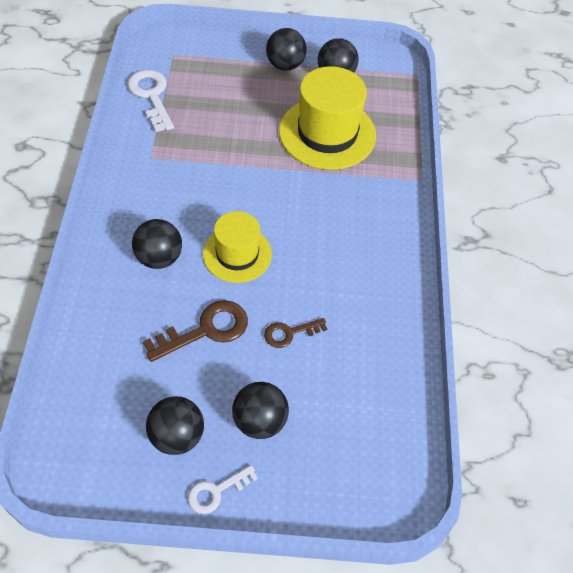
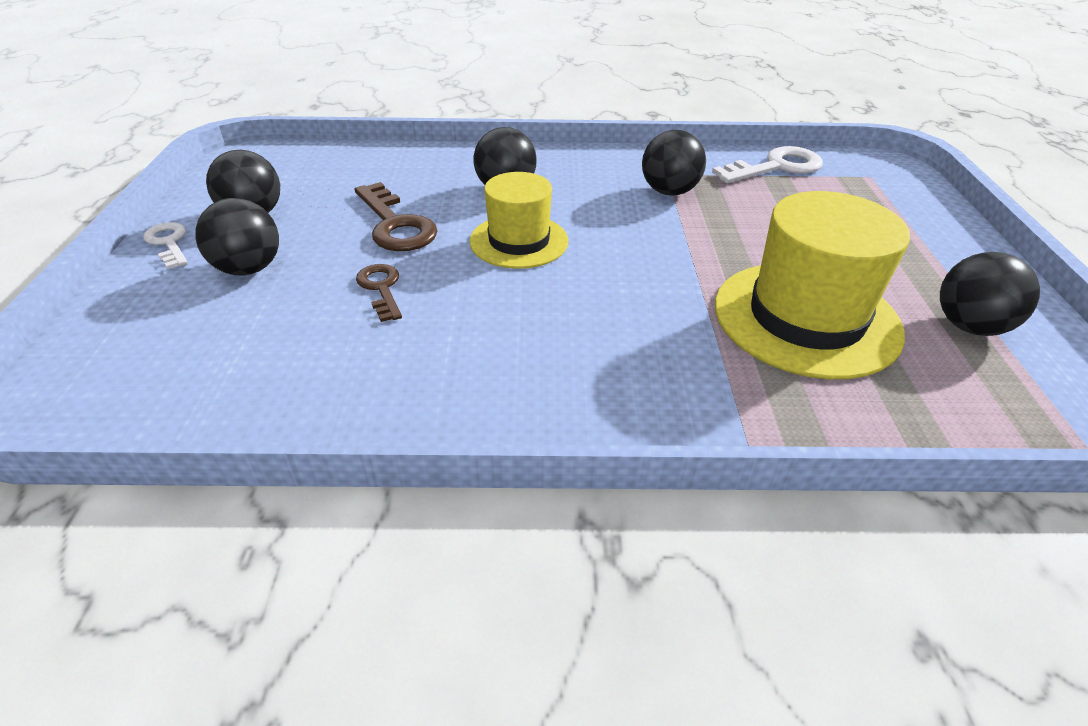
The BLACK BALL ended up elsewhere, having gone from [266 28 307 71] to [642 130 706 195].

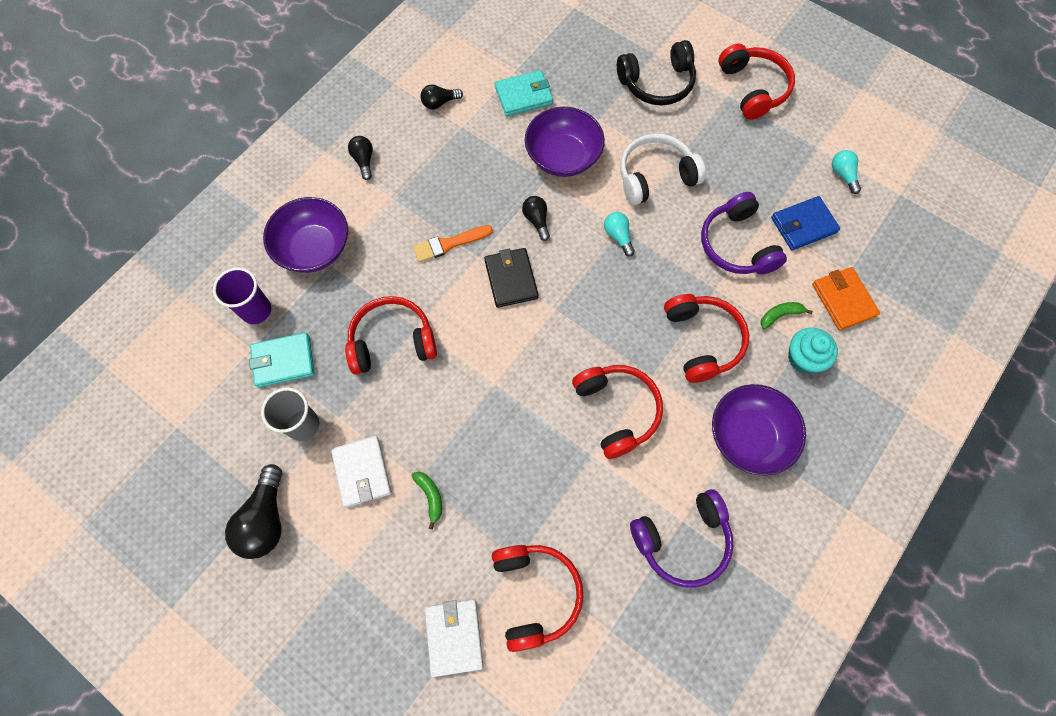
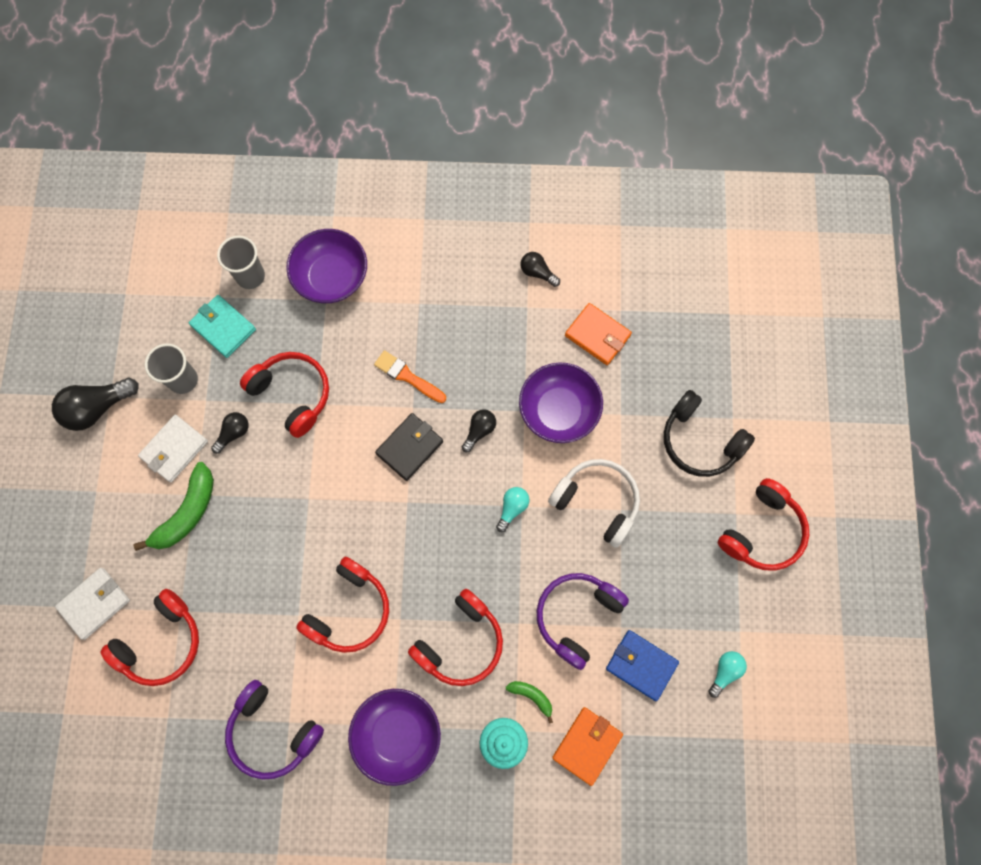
What was the TURQUOISE WALLET at [495 70 553 116] turned into the ORANGE WALLET at [565 303 632 365]. The BLACK LIGHT BULB ended up elsewhere, having gone from [348 136 373 180] to [211 412 249 454]. What was the PURPLE CUP at [213 267 271 324] turned into the GREY CUP at [217 236 265 289]. The size of the GREEN BANANA at [411 471 442 530] changed by a factor of 1.94.

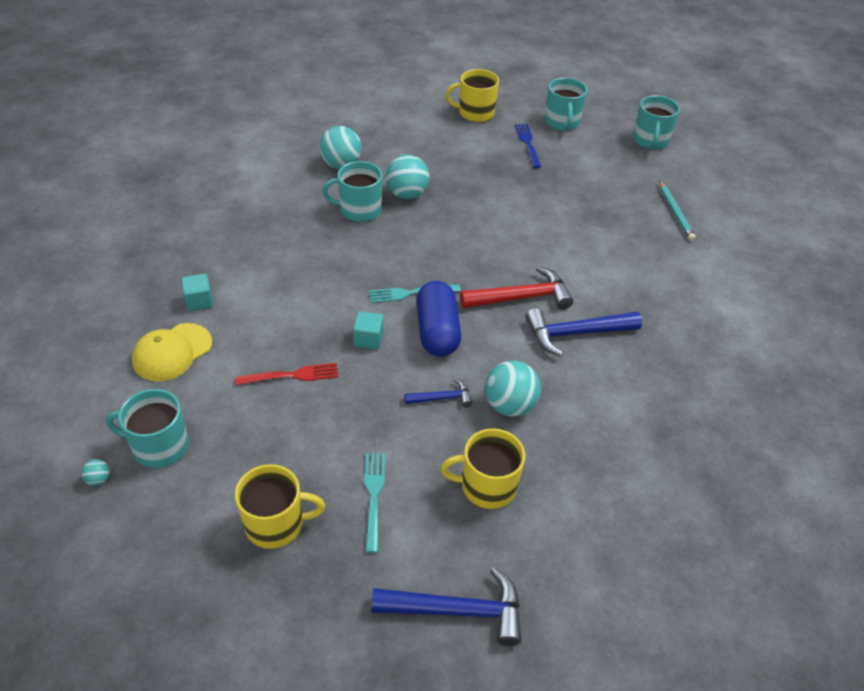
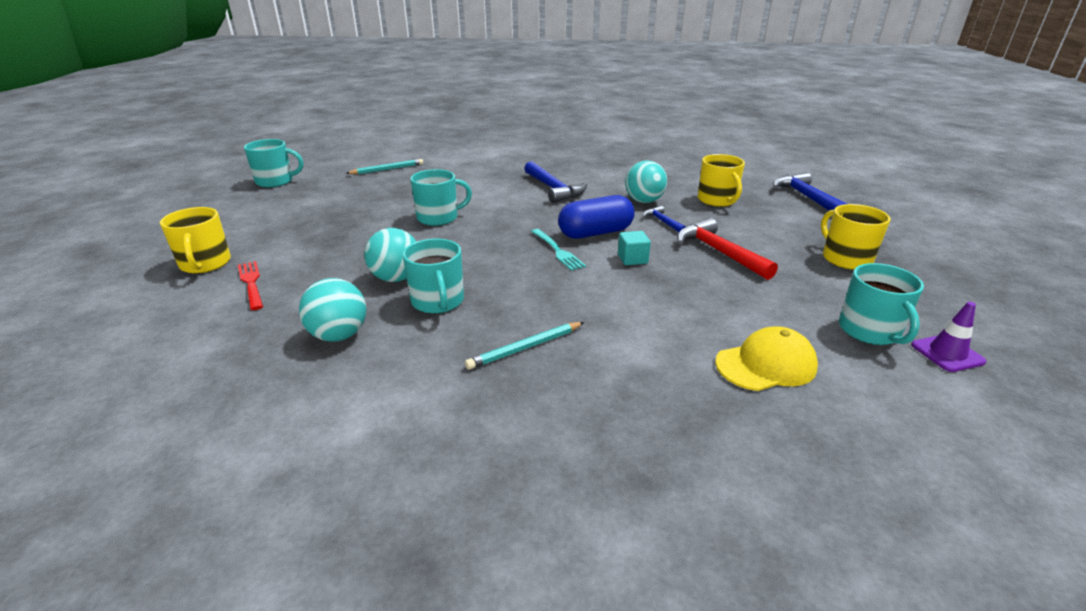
The TURQUOISE MUG ended up elsewhere, having gone from [544 78 587 131] to [410 169 472 226]. The second view lost the BLUE FORK at [515 124 541 168]. The RED HAMMER ended up elsewhere, having gone from [460 266 573 309] to [677 218 778 280]. The second view lost the TURQUOISE CUBE at [181 274 213 311]. The YELLOW CAP at [132 323 212 381] ended up facing another way, 45 degrees counterclockwise from before. The RED FORK ended up elsewhere, having gone from [235 363 339 385] to [238 261 263 310]. The second view lost the TURQUOISE FORK at [364 453 385 553]. Where the TURQUOISE BALL stood at [81 459 110 486], the PURPLE TRAFFIC CONE came to stand at [911 302 986 372]. The second view gained the TURQUOISE PENCIL at [465 322 584 370].

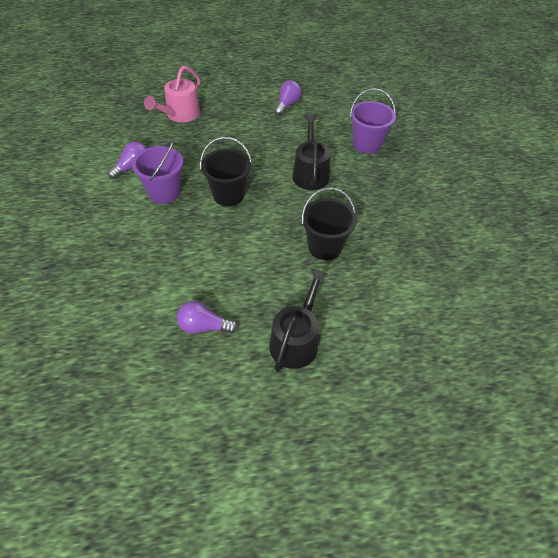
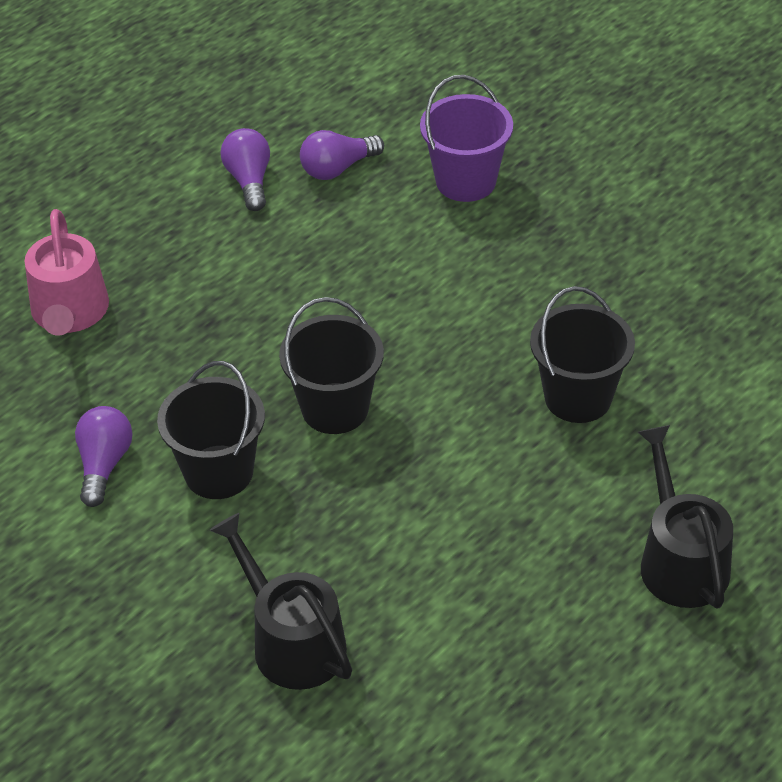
The BLACK WATERING CAN ended up elsewhere, having gone from [292 114 330 190] to [210 513 352 690]. What was the PURPLE BUCKET at [132 140 183 204] turned into the BLACK BUCKET at [157 361 265 499]. The PURPLE LIGHT BULB ended up elsewhere, having gone from [177 301 238 334] to [300 130 384 180].

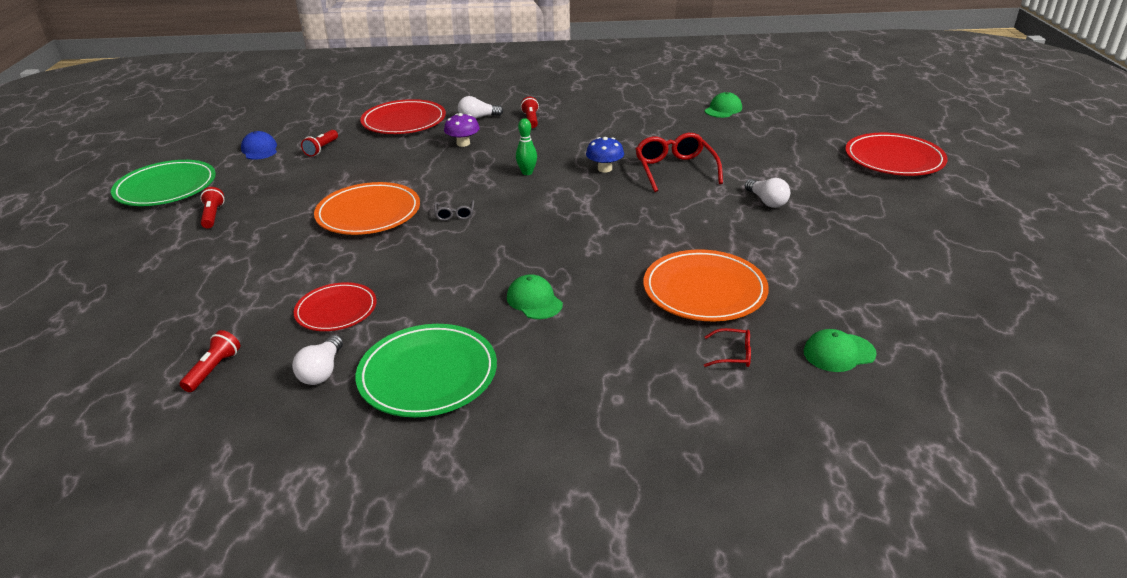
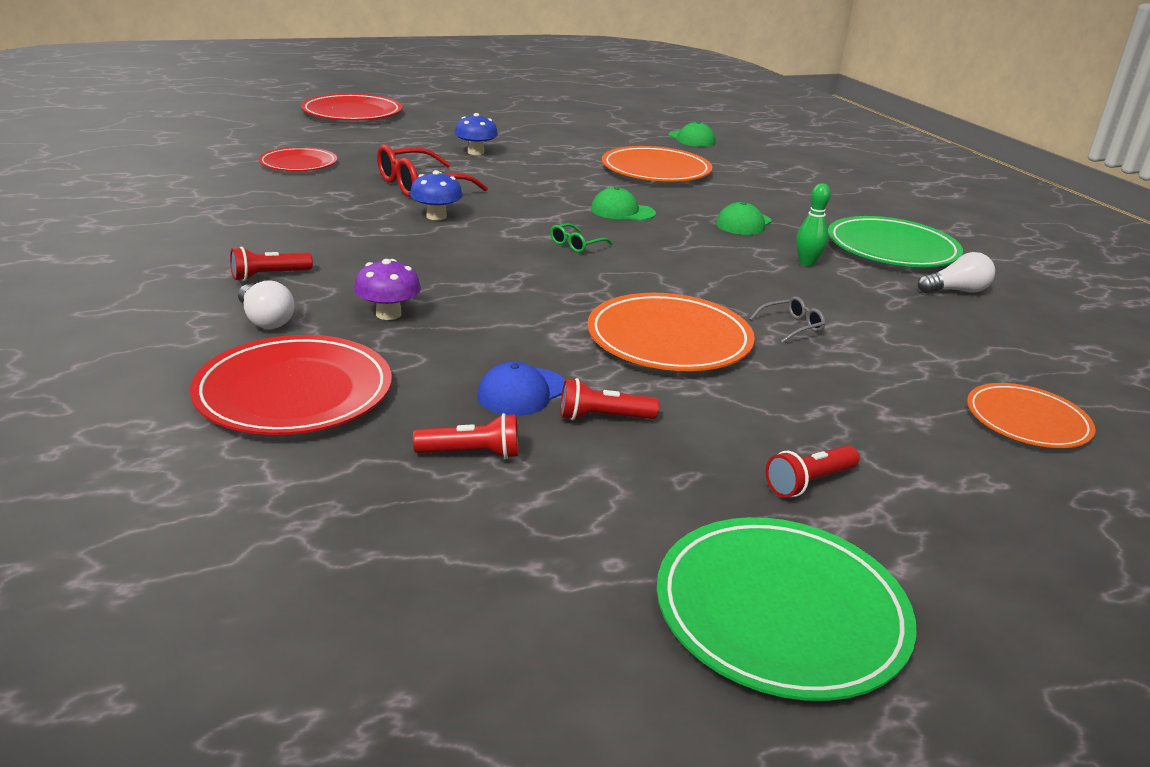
The GREEN CAP ended up elsewhere, having gone from [705 92 742 118] to [591 187 656 221]. The GREEN BOWLING PIN ended up elsewhere, having gone from [516 118 537 175] to [796 183 831 266]. The BLUE CAP ended up elsewhere, having gone from [241 131 277 160] to [477 362 565 416]. Where the WHITE LIGHT BULB stood at [745 178 790 208], the BLUE MUSHROOM came to stand at [454 113 498 155]. The GREY GLASSES ended up elsewhere, having gone from [434 200 474 221] to [749 296 825 343]. The RED PLATE ended up elsewhere, having gone from [294 282 377 331] to [259 147 337 171]. The second view lost the RED GLASSES at [704 328 751 367]. The RED FLASHLIGHT ended up elsewhere, having gone from [180 330 240 392] to [561 378 659 420]. The second view gained the GREEN GLASSES at [550 223 613 253]. The second view gained the ORANGE PLATE at [967 383 1096 448].

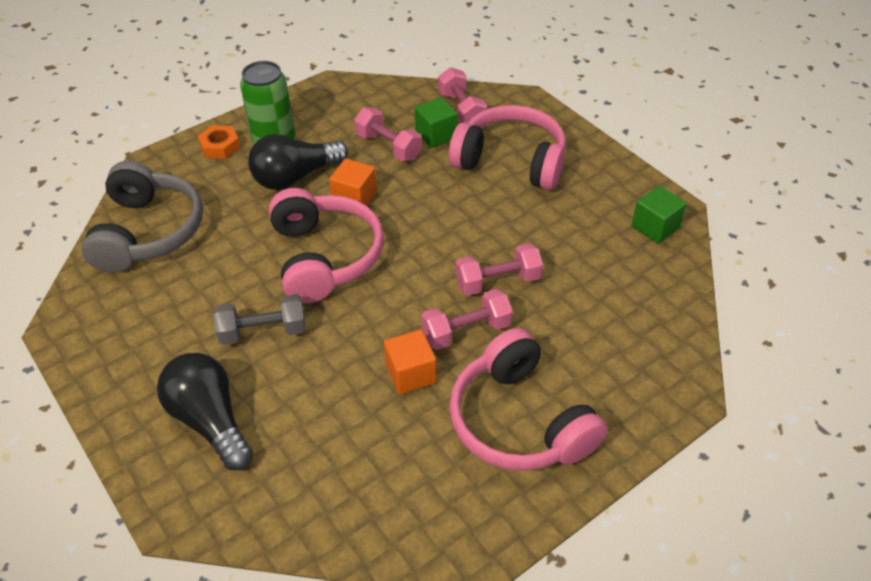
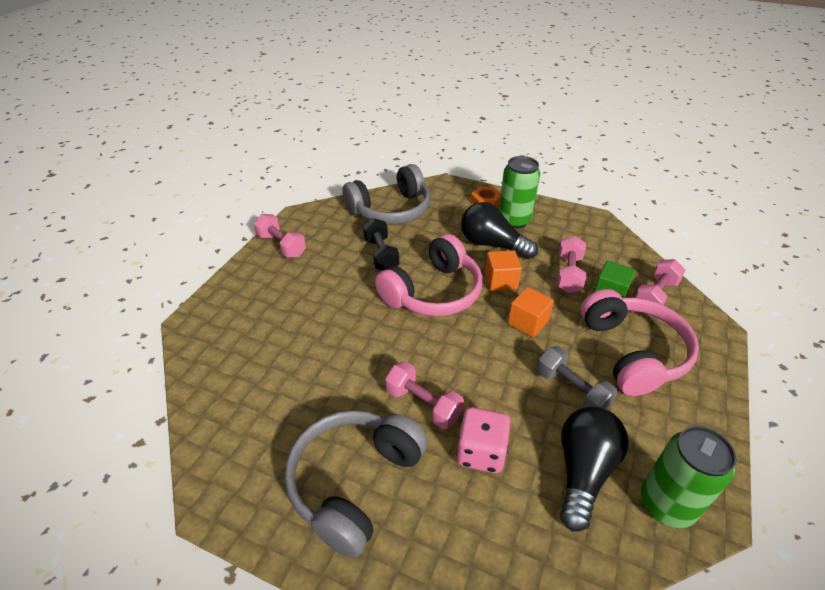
Where the GREEN CUBE stood at [631 186 687 244], the GREEN CAN came to stand at [641 426 737 528]. The PINK DUMBBELL ended up elsewhere, having gone from [455 243 543 295] to [254 214 306 258]. The GREY DUMBBELL ended up elsewhere, having gone from [213 294 306 345] to [537 346 618 410]. What was the PINK HEADPHONES at [449 328 607 471] turned into the GREY HEADPHONES at [284 410 428 558]. The ORANGE CUBE ended up elsewhere, having gone from [384 329 436 394] to [508 287 554 337]. The BLACK LIGHT BULB ended up elsewhere, having gone from [157 353 253 470] to [560 407 629 532]. The second view gained the BLACK DUMBBELL at [363 218 399 270]. The second view gained the PINK DICE at [456 407 511 473].

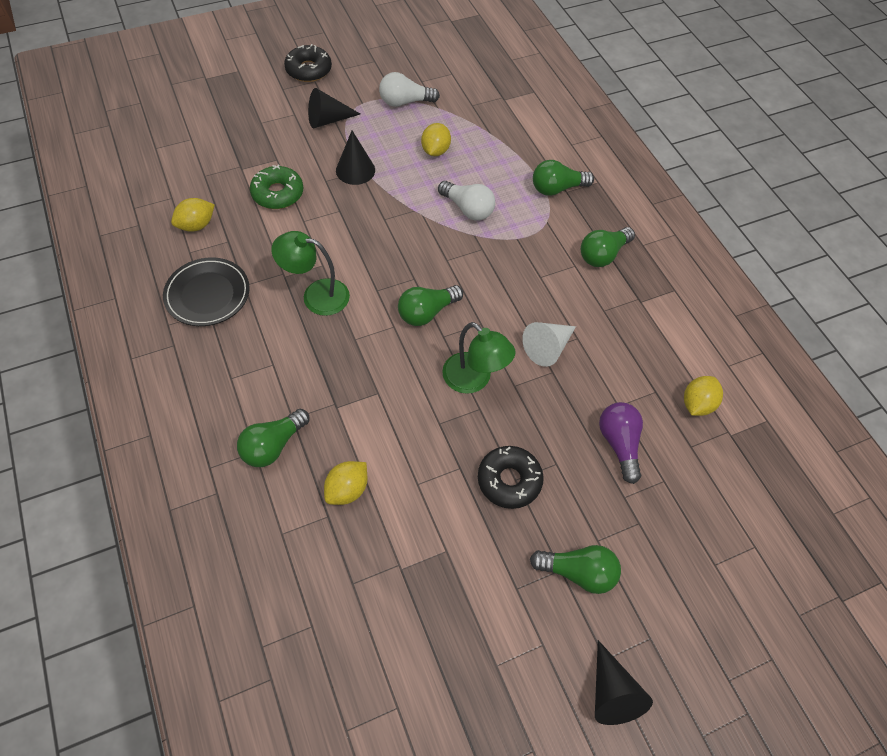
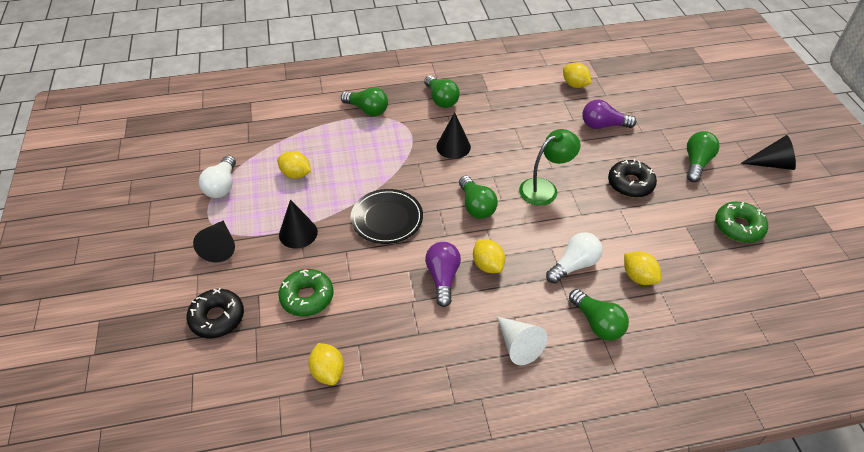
The BLACK DONUT ended up elsewhere, having gone from [284 44 332 82] to [186 288 244 338]. The GREEN LIGHT BULB at [533 160 594 196] ended up facing another way, 60 degrees counterclockwise from before. The WHITE LIGHT BULB ended up elsewhere, having gone from [438 181 495 221] to [546 232 603 284]. Where the GREEN LAMP stood at [271 231 350 316], the PURPLE LIGHT BULB came to stand at [425 242 461 307]. The BLACK PLATE ended up elsewhere, having gone from [163 257 250 326] to [351 189 423 244]. The WHITE CONE ended up elsewhere, having gone from [522 322 576 367] to [497 317 547 365]. The second view gained the BLACK CONE at [436 112 471 159]. The second view gained the GREEN DONUT at [715 202 768 243]. The second view gained the YELLOW LEMON at [473 240 505 273].

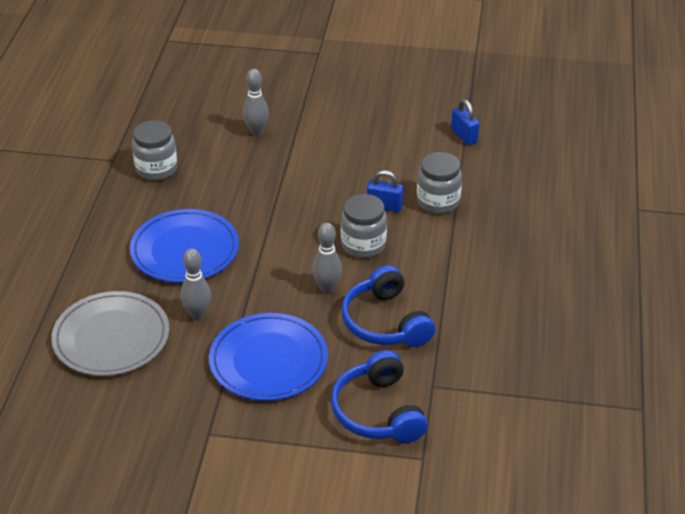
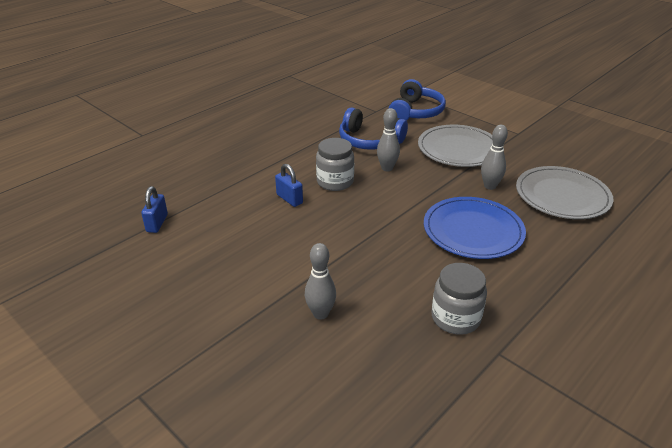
The second view lost the GREY JAR at [417 152 462 214]. The BLUE HEADPHONES at [342 265 435 347] ended up facing another way, 105 degrees clockwise from before. What was the BLUE PLATE at [209 313 328 401] turned into the GREY PLATE at [418 125 493 167].

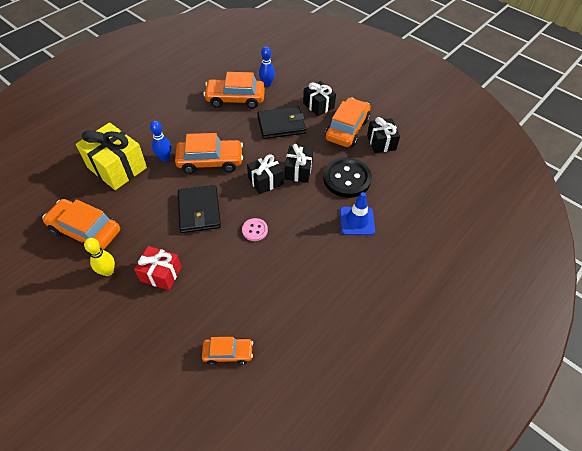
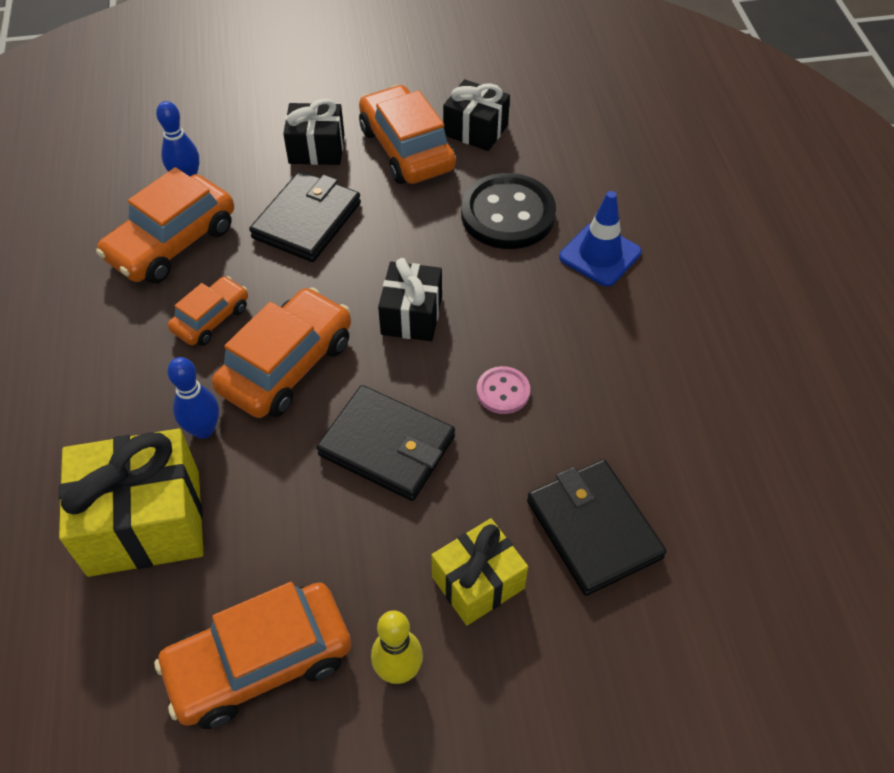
The second view lost the BLACK GIFT at [284 144 313 183]. What was the RED GIFT at [134 246 182 290] turned into the YELLOW GIFT at [431 518 528 625]. The ORANGE CAR ended up elsewhere, having gone from [202 337 253 365] to [168 276 248 346]. The second view gained the BLACK WALLET at [527 459 667 596].

